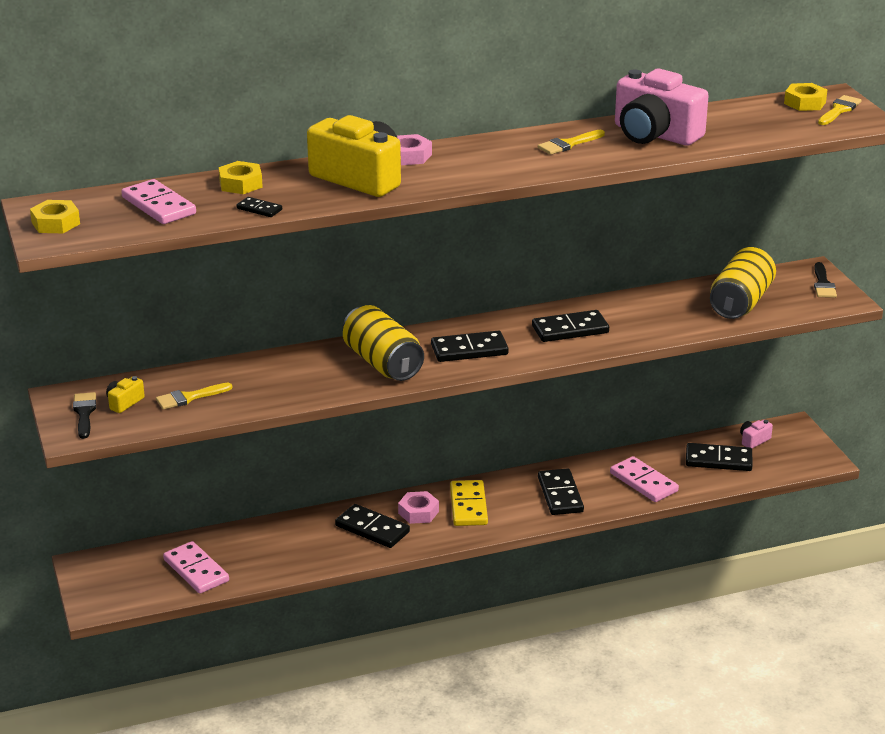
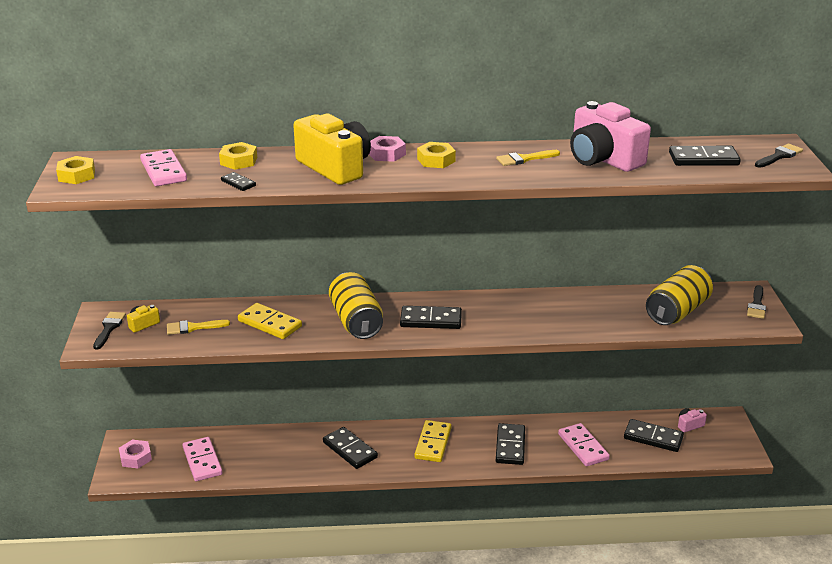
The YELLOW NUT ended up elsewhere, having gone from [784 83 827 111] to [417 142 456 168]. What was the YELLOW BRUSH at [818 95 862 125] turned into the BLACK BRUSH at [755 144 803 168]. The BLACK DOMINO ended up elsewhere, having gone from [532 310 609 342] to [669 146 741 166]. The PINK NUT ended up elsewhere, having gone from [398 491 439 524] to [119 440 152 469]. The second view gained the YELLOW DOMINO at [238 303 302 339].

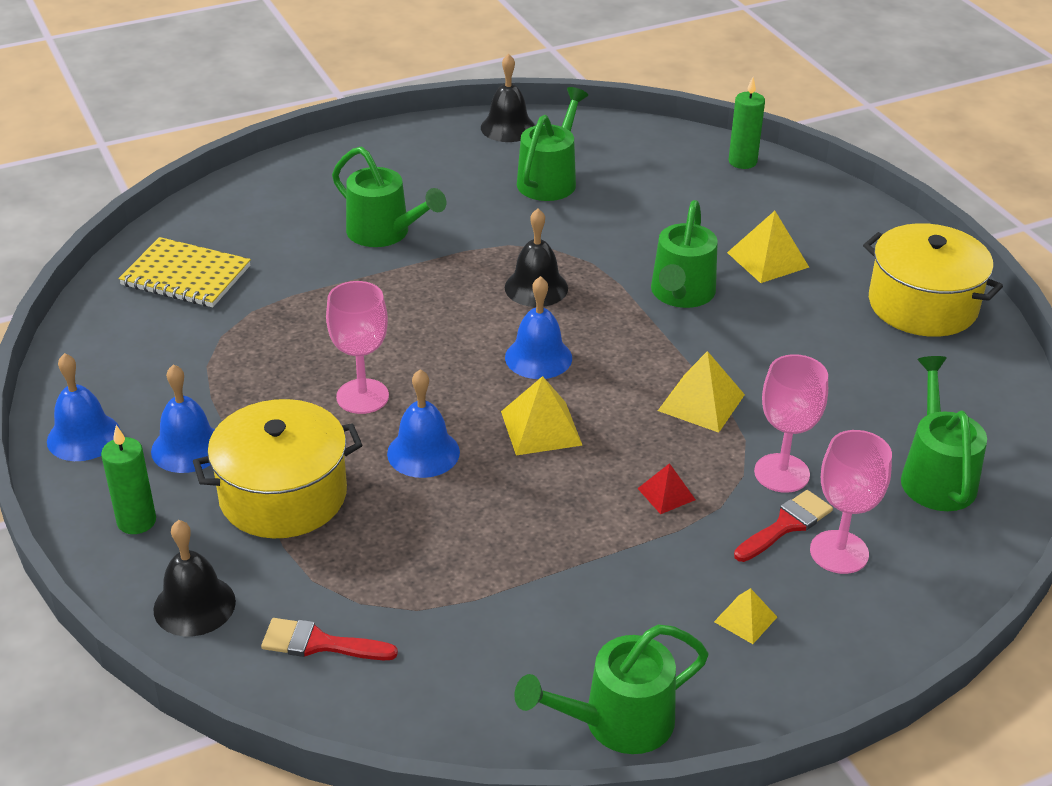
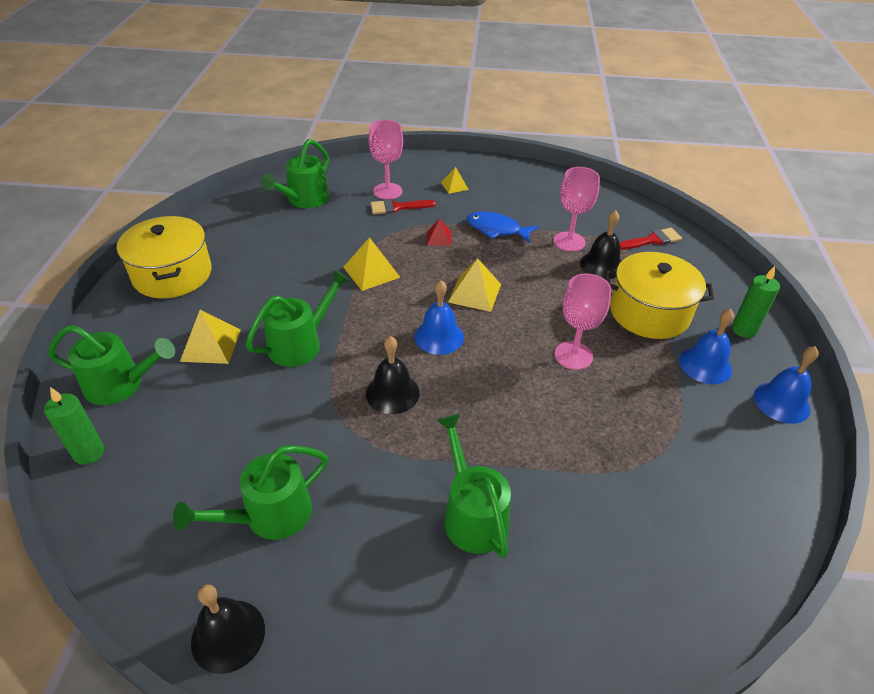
The second view lost the YELLOW NOTEBOOK at [118 237 251 307]. The PINK GOBLET ended up elsewhere, having gone from [754 354 828 493] to [554 167 600 252]. The second view lost the BLUE BELL at [387 369 460 478]. The BLACK BELL ended up elsewhere, having gone from [153 520 236 637] to [580 210 621 279]. The RED BRUSH at [261 618 398 660] ended up facing another way, 60 degrees counterclockwise from before. The GREEN WATERING CAN ended up elsewhere, having gone from [514 625 709 754] to [48 325 175 405]. The second view gained the BLUE FISH at [467 211 538 243].

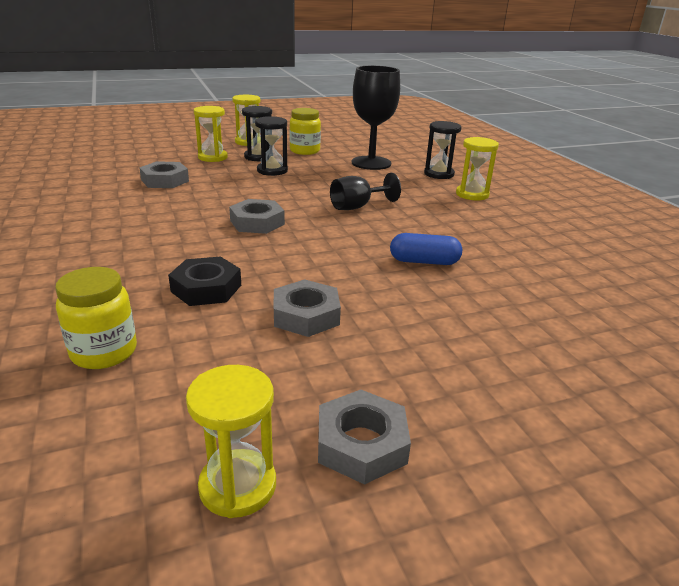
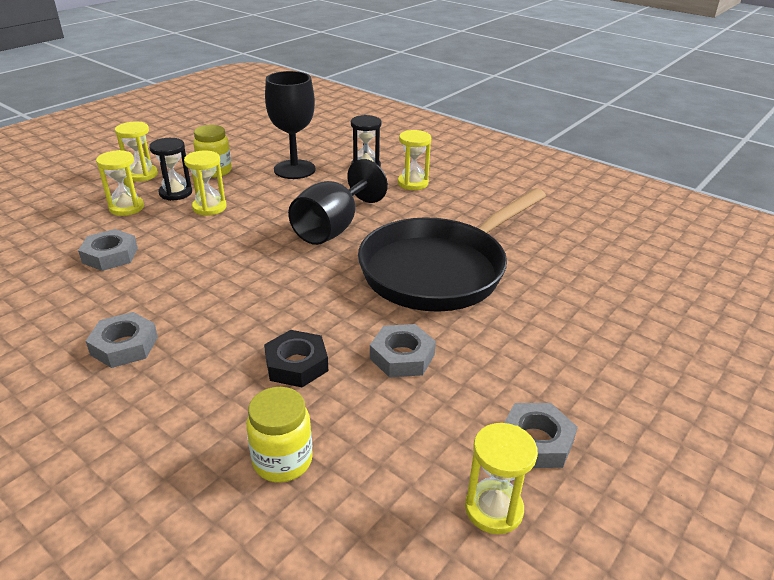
What was the BLACK HOURGLASS at [255 116 288 176] turned into the YELLOW HOURGLASS at [184 151 227 216]. The size of the BLACK GOBLET at [330 173 401 210] changed by a factor of 1.66. The GREY NUT ended up elsewhere, having gone from [229 199 285 234] to [86 312 158 368]. Where the BLUE CAPSULE stood at [390 233 462 265], the BLACK PAN came to stand at [358 189 546 312].

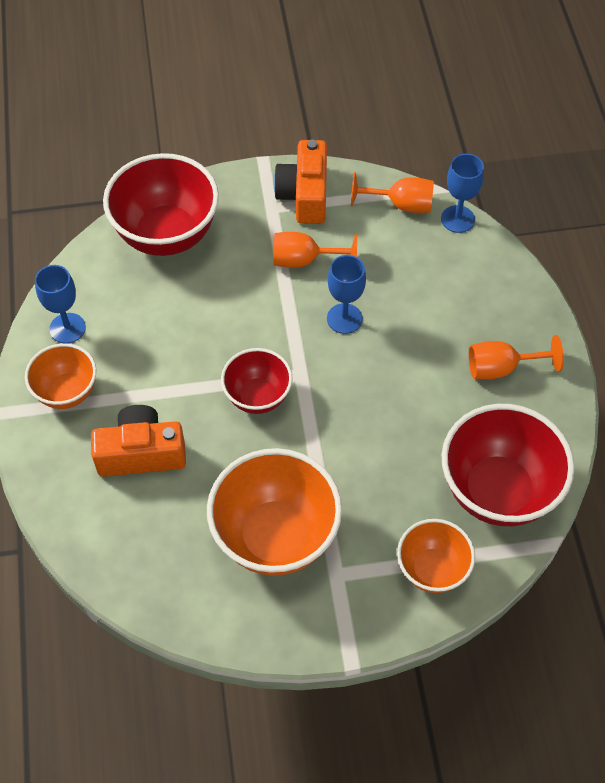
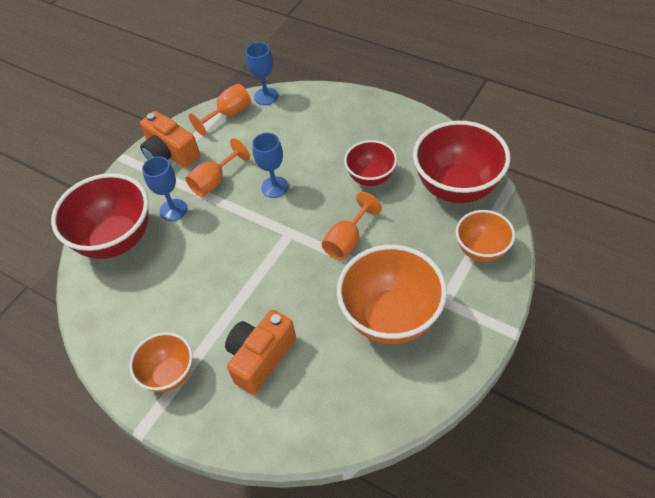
The BLUE GOBLET ended up elsewhere, having gone from [35 265 86 343] to [142 156 187 221]. The ORANGE GOBLET ended up elsewhere, having gone from [469 335 564 379] to [322 192 382 260]. The RED BOWL ended up elsewhere, having gone from [221 348 293 414] to [344 140 397 186].

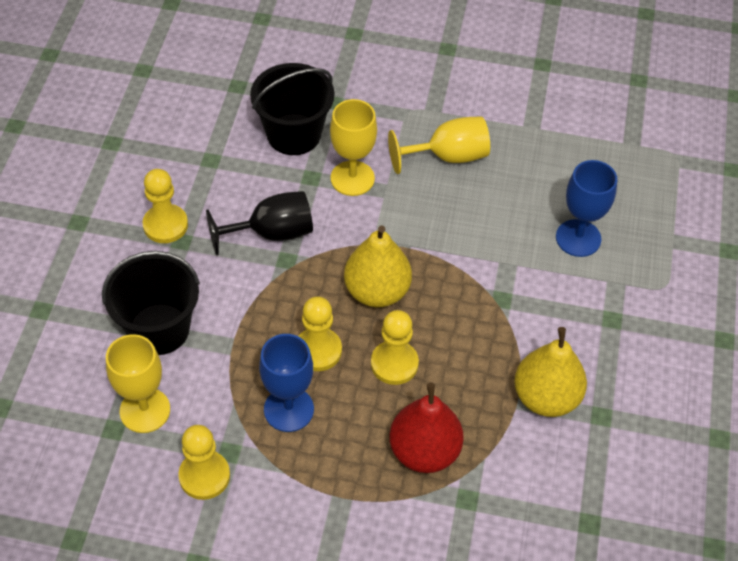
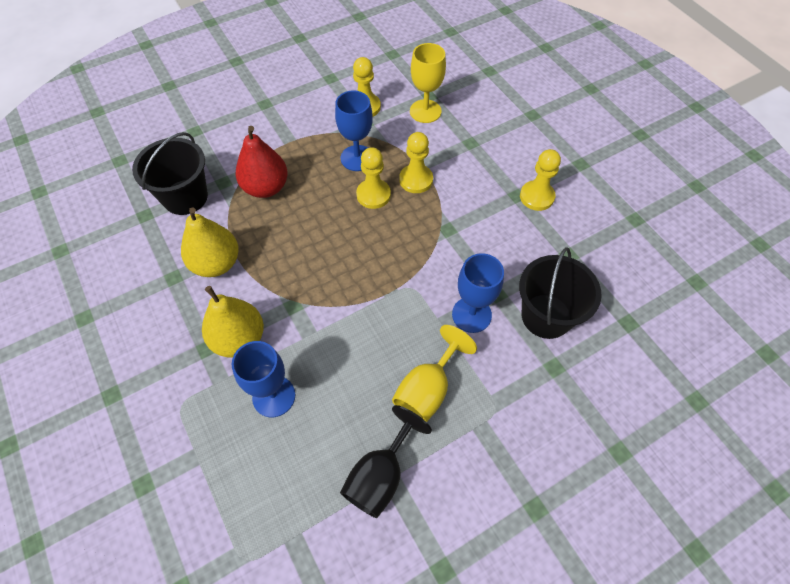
What was the YELLOW GOBLET at [330 99 377 196] turned into the BLUE GOBLET at [452 253 504 333]. The BLACK GOBLET ended up elsewhere, having gone from [206 191 313 255] to [340 405 432 518]. The YELLOW PEAR ended up elsewhere, having gone from [344 226 412 307] to [202 286 264 358]. The BLACK BUCKET ended up elsewhere, having gone from [102 251 200 355] to [132 132 208 215]. The YELLOW PAWN ended up elsewhere, having gone from [371 310 419 385] to [399 132 433 193].

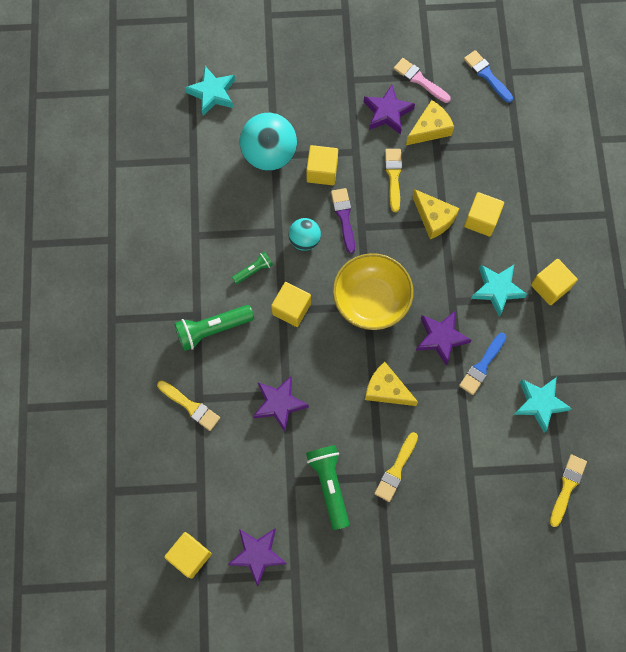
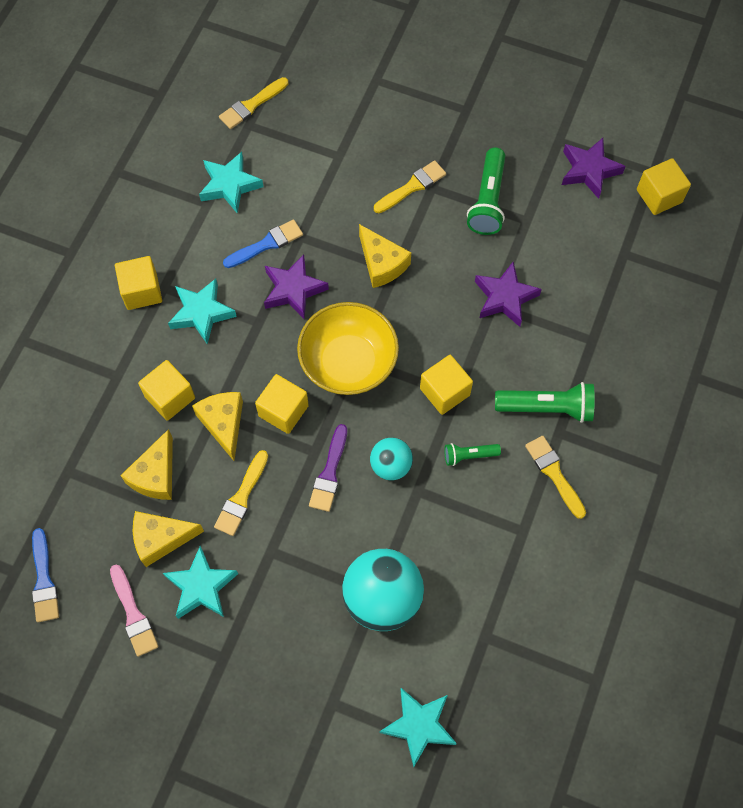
What was the PURPLE STAR at [364 85 415 134] turned into the TURQUOISE STAR at [163 546 238 619]. The YELLOW CUBE ended up elsewhere, having gone from [306 145 338 185] to [255 374 309 434]. The YELLOW BRUSH ended up elsewhere, having gone from [157 381 220 431] to [525 436 586 519]. The second view gained the YELLOW CHEESE at [120 429 173 500].

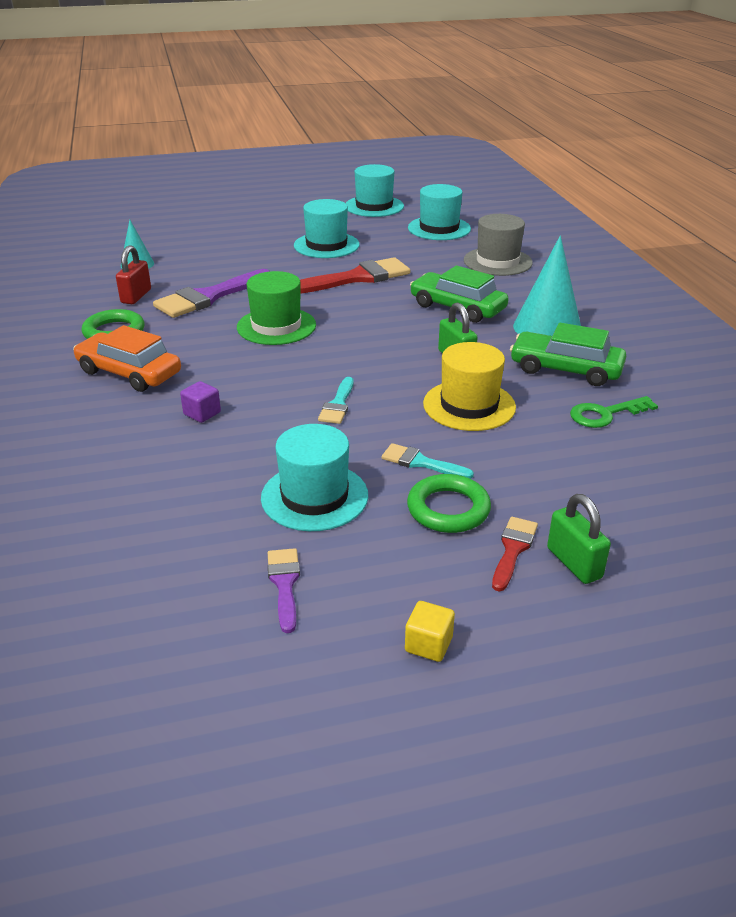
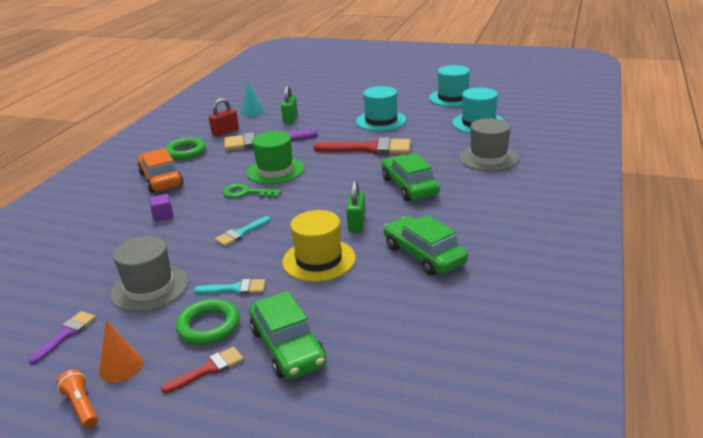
The second view lost the TURQUOISE CONE at [513 235 581 336]. The GREEN KEY ended up elsewhere, having gone from [570 396 658 428] to [222 183 282 198]. What was the TURQUOISE HAT at [261 424 368 531] turned into the GREY HAT at [110 236 188 312]. The TURQUOISE BRUSH at [382 443 474 479] ended up facing another way, 120 degrees clockwise from before. The GREEN PADLOCK ended up elsewhere, having gone from [547 494 611 584] to [281 85 298 124]. Where the YELLOW CUBE stood at [405 601 455 662], the ORANGE FLASHLIGHT came to stand at [56 369 98 429]. The second view gained the GREEN CAR at [249 291 327 379]. The second view gained the ORANGE CONE at [99 320 143 383].

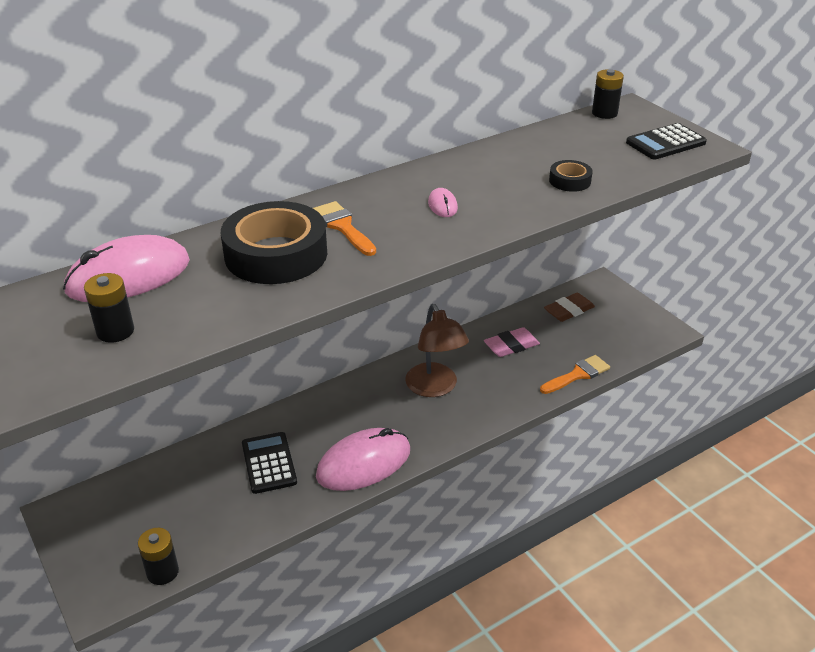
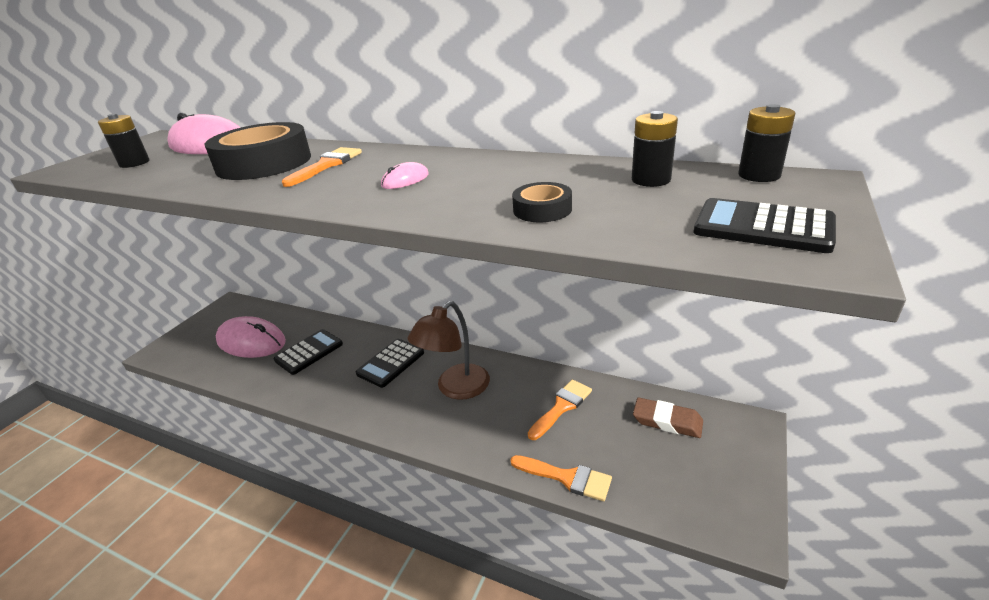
Where the PINK ERASER stood at [484 327 540 357], the ORANGE BRUSH came to stand at [528 380 592 440]. The PINK MOUSE ended up elsewhere, having gone from [316 428 410 491] to [216 316 286 358]. The BLACK BATTERY ended up elsewhere, having gone from [138 528 179 585] to [632 111 678 187]. The second view gained the BLACK CALCULATOR at [356 339 424 388].

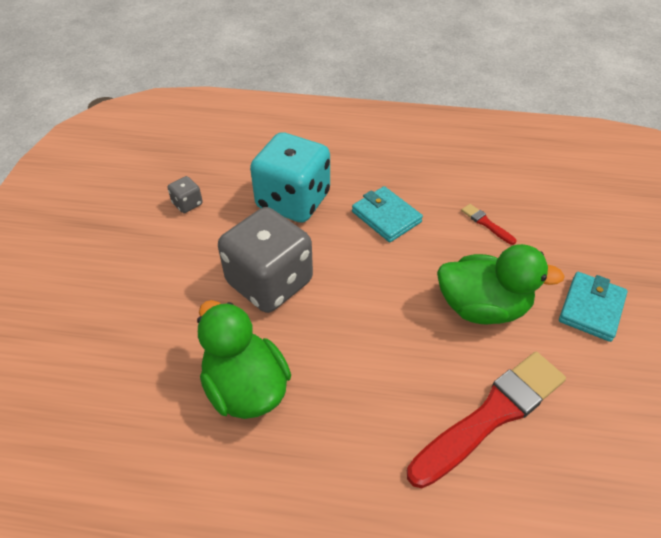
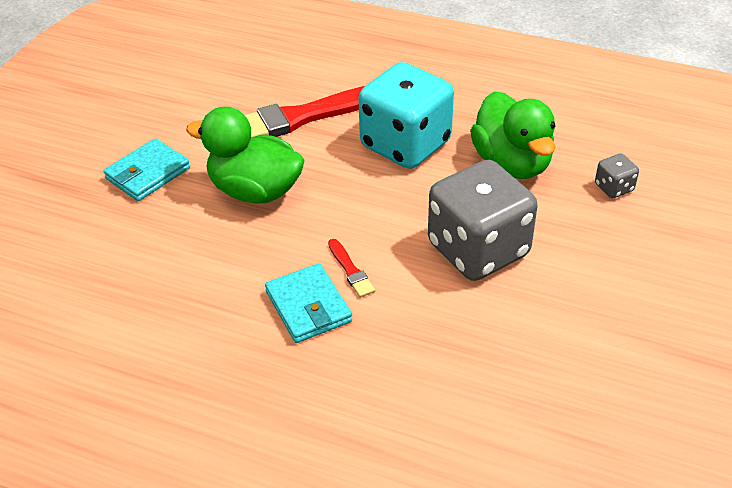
The TURQUOISE DICE ended up elsewhere, having gone from [250 132 330 223] to [358 62 454 169]. The GREY DICE ended up elsewhere, having gone from [167 176 203 213] to [595 153 639 198]. The RED BRUSH ended up elsewhere, having gone from [461 204 516 245] to [328 239 375 298].

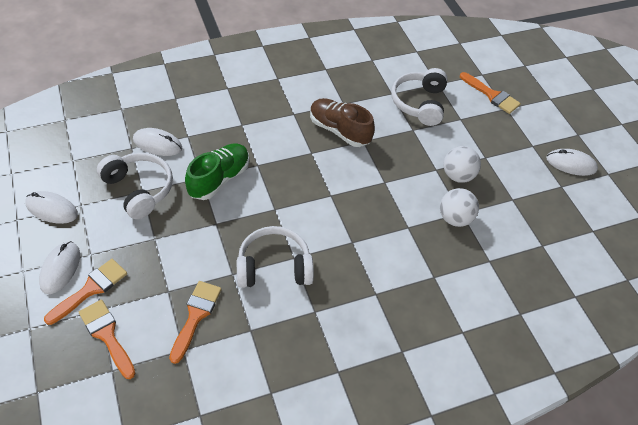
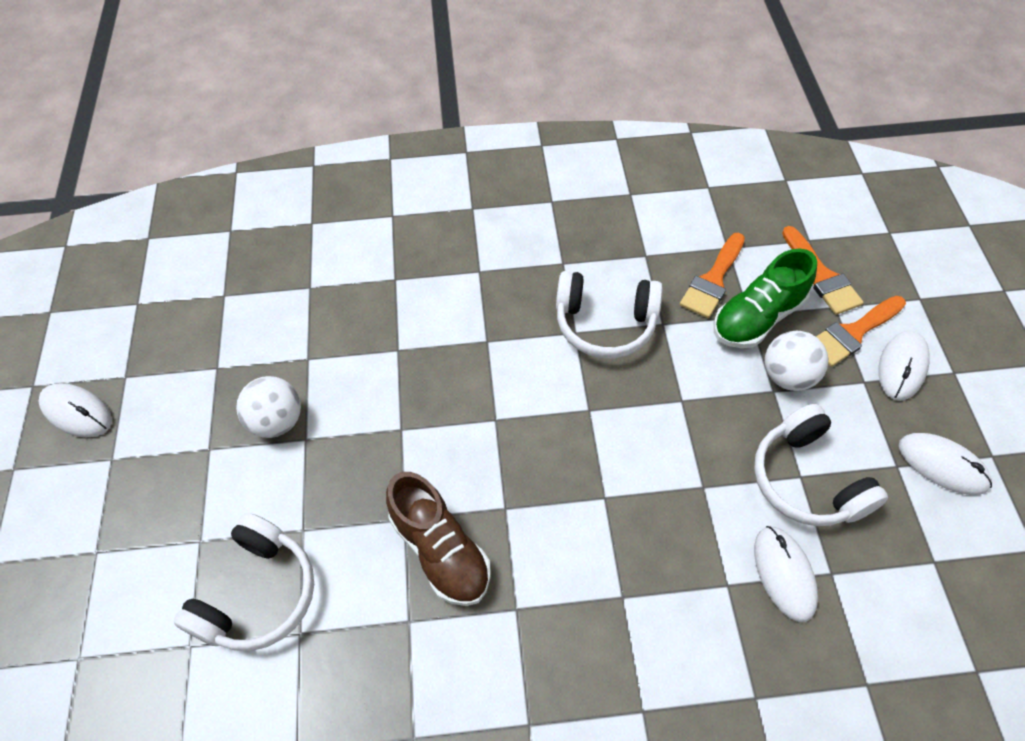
The second view lost the ORANGE BRUSH at [460 72 521 114]. The WHITE MOUSE at [133 128 182 156] ended up facing another way, 45 degrees clockwise from before. The GREEN SHOE ended up elsewhere, having gone from [185 143 249 200] to [714 248 817 348]. The WHITE BALL ended up elsewhere, having gone from [440 188 479 227] to [765 331 828 391].

